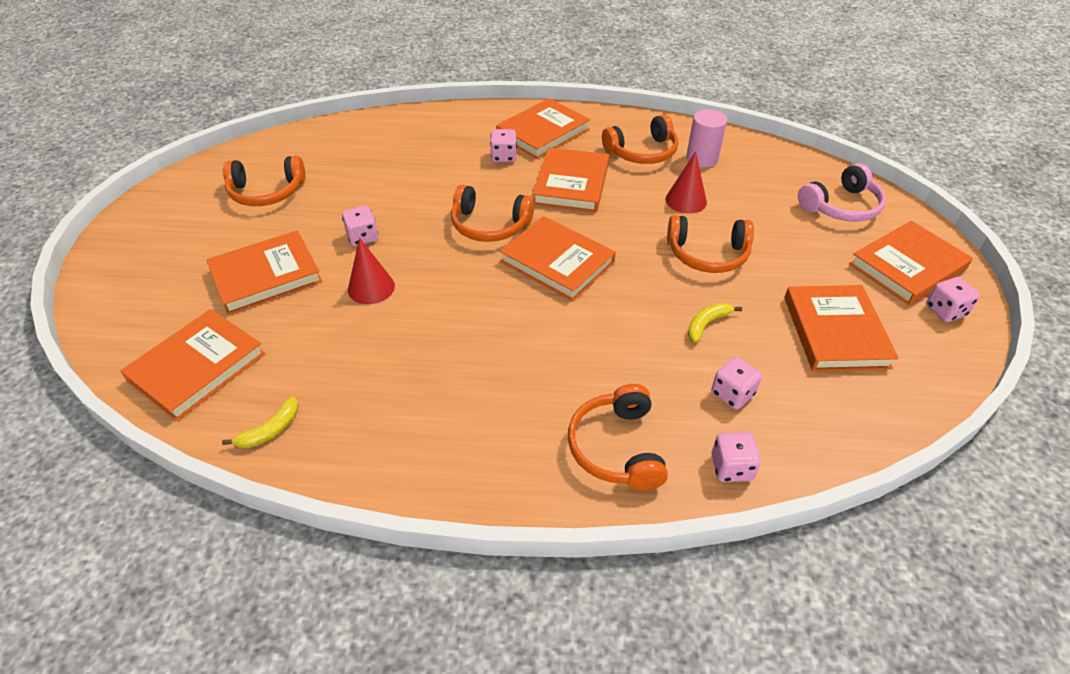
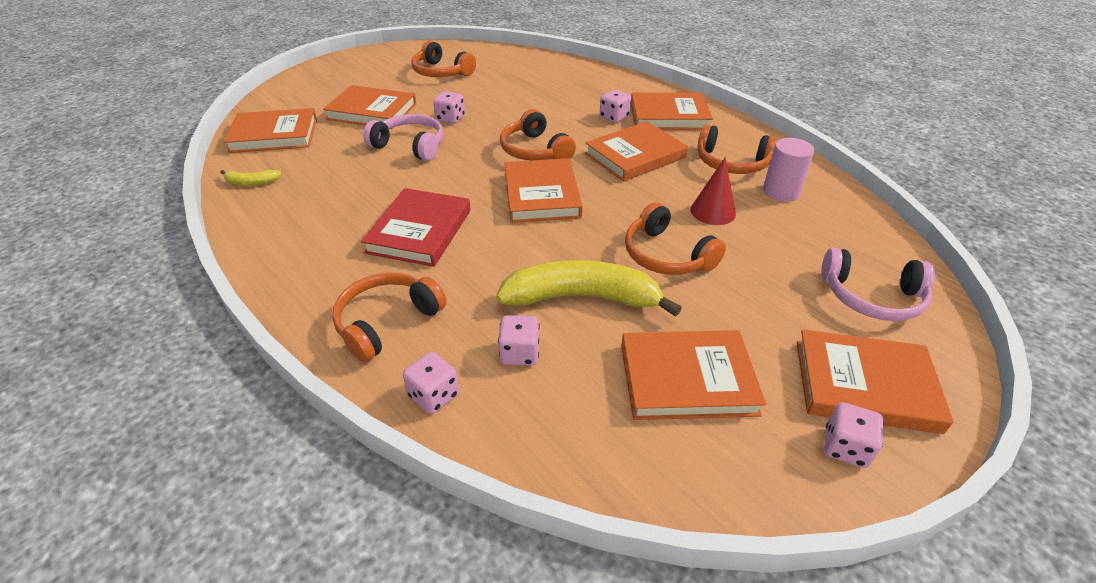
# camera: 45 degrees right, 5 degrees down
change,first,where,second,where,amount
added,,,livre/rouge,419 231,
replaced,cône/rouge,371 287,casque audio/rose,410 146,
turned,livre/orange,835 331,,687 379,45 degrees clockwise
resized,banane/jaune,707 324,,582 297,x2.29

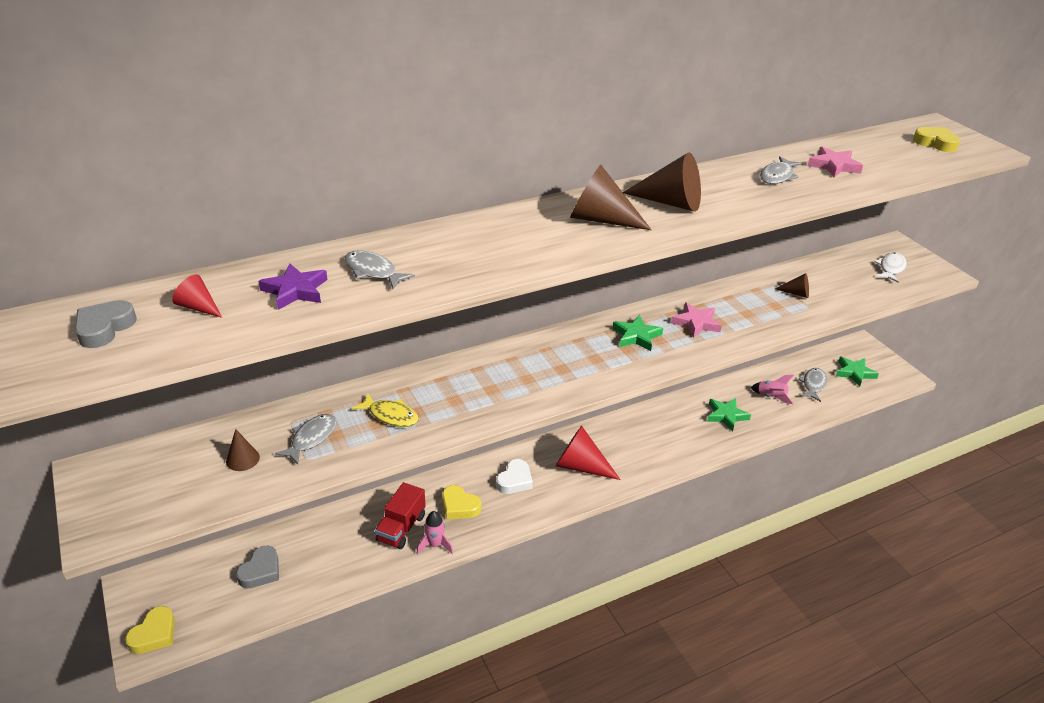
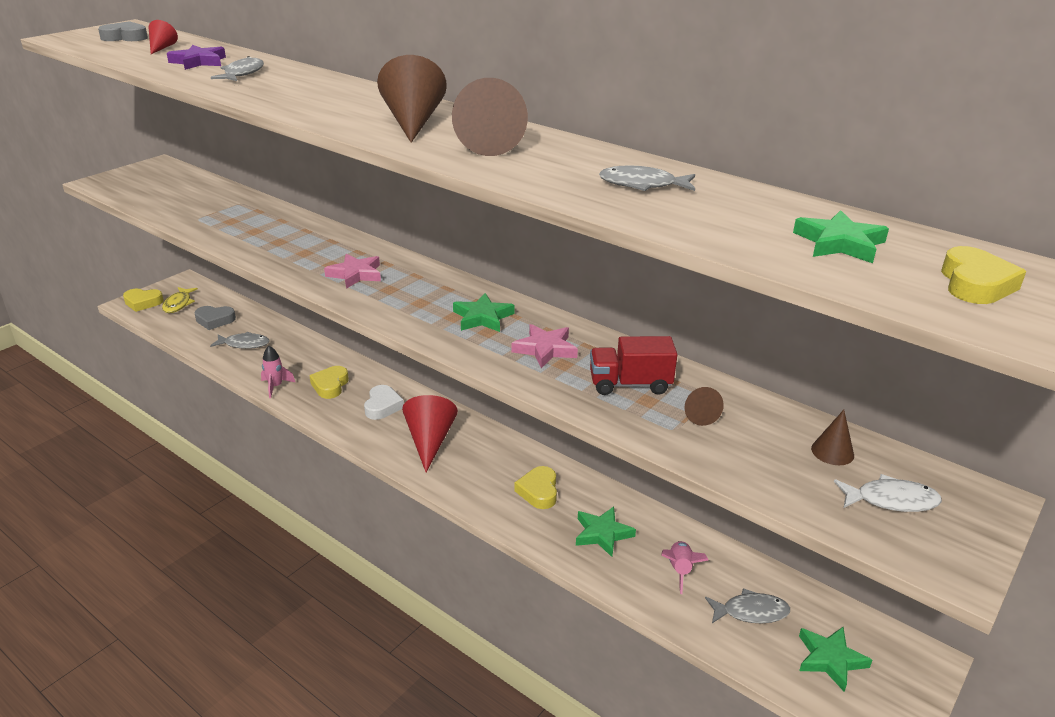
# camera: 65 degrees right, 5 degrees down
change,first,where,second,where,amount
added,,,cœur/jaune,538 491,
added,,,étoile/vert,839 243,
moved,cône/marron,242 459,,832 452,
moved,poisson/gris,311 438,,244 344,
moved,poisson/jaune,391 416,,178 304,
moved,camion/rouge,401 528,,630 384,
moved,étoile/rose,834 166,,355 274,
turned,cœur/blanc,515 480,,382 406,90 degrees counterclockwise

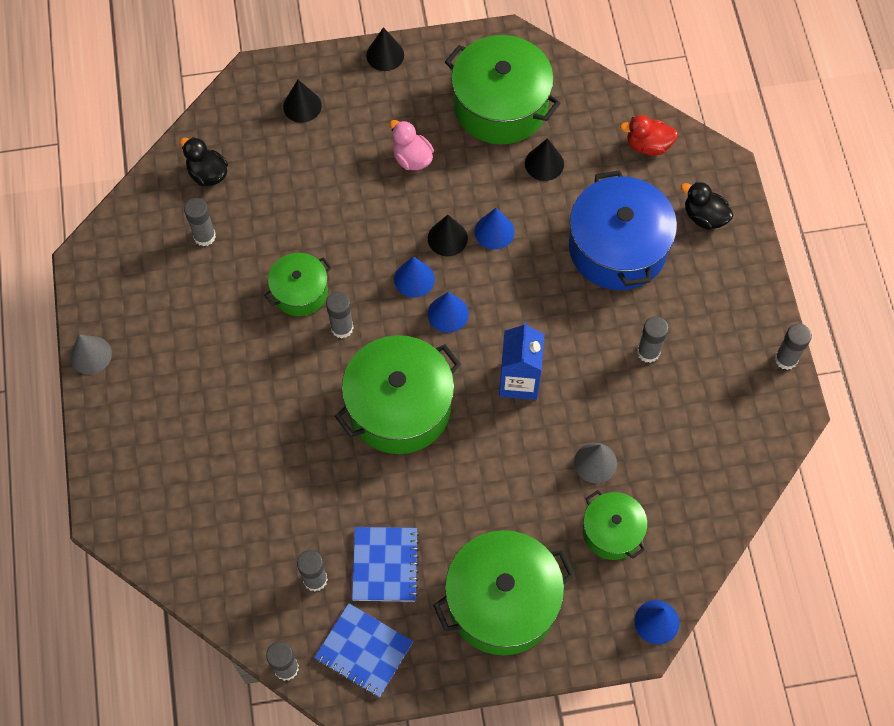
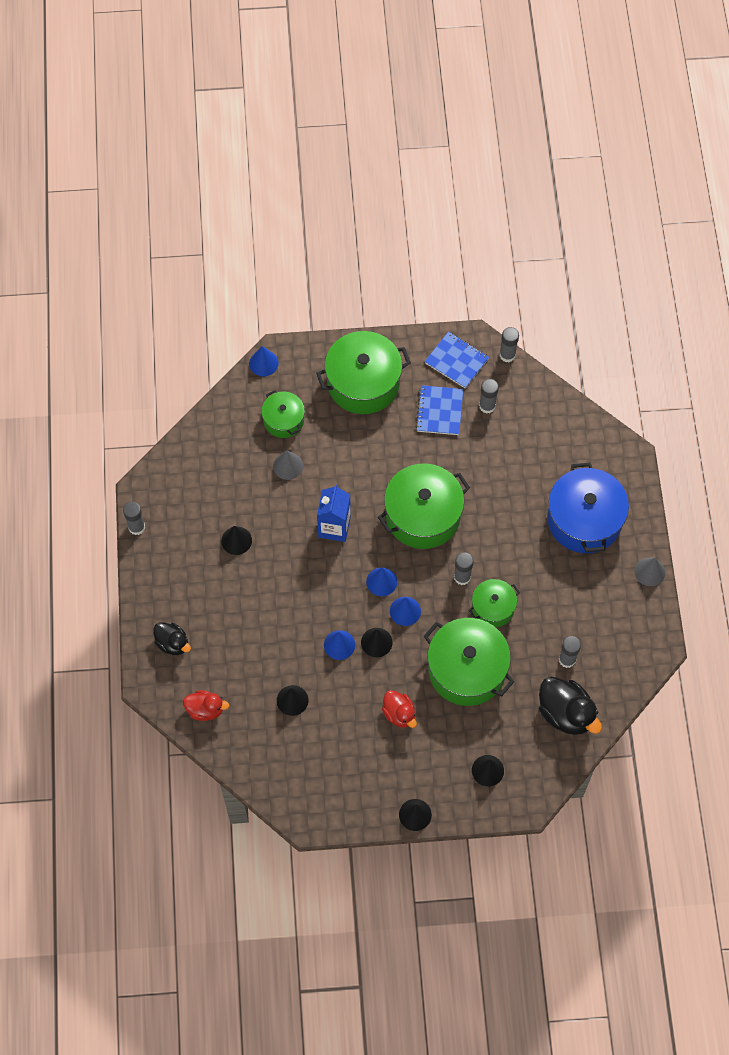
# camera: 175 degrees left, 0 degrees up
change,first,where,second,where,amount
moved,marmite/vert,500 105,,466 669,
moved,marmite/bleu,617 247,,584 520,
replaced,bâton de colle/gris,648 352,cône/noir,236 540,
recoloured,canard/rose,412 158,canard/rouge,399 714,
resized,canard/noir,208 174,,565 713,x1.62

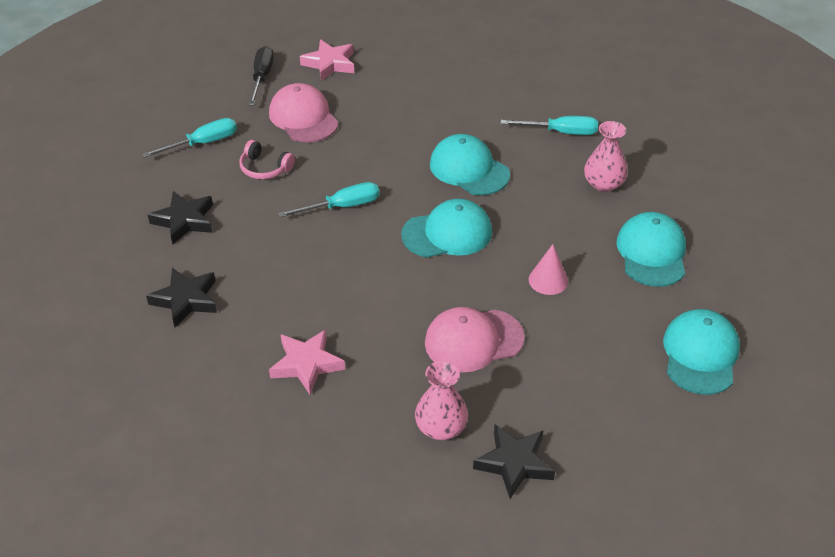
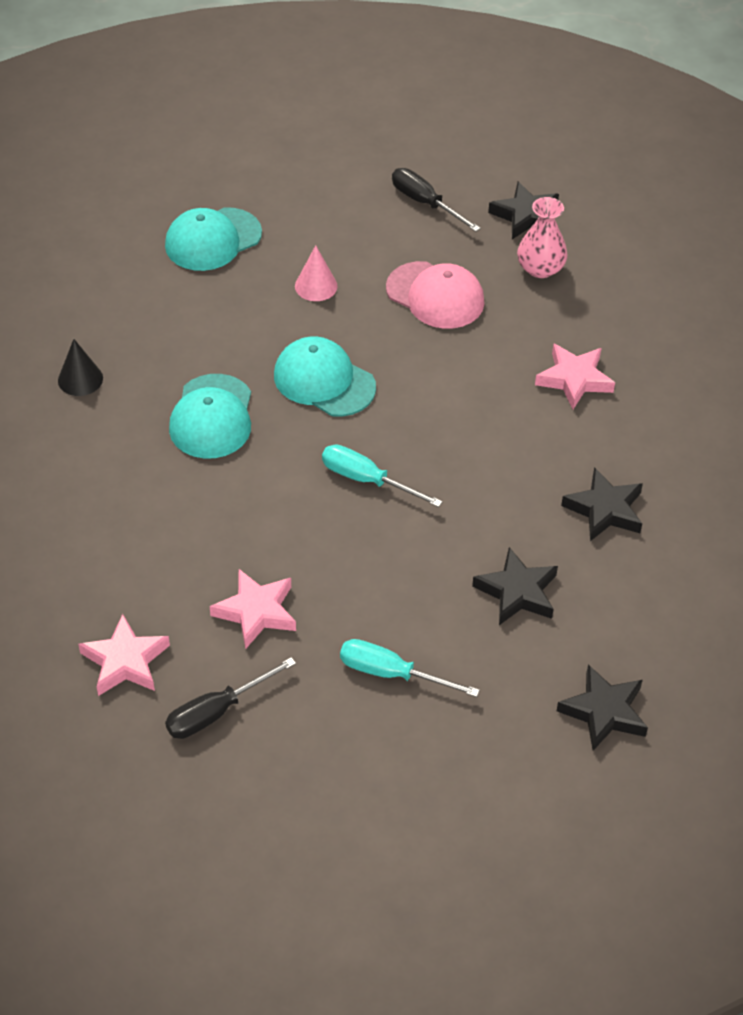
# camera: 130 degrees left, 5 degrees up
change,first,where,second,where,amount
removed,casque audio/rose,265 168,,,
removed,vase/rose,603 184,,,
removed,casquette/turquoise,700 354,,,
added,,,tournevis/noir,425 203,
added,,,étoile/noir,604 711,
replaced,casquette/rose,303 117,étoile/rose,256 612,
replaced,tournevis/turquoise,560 132,cône/noir,80 379,

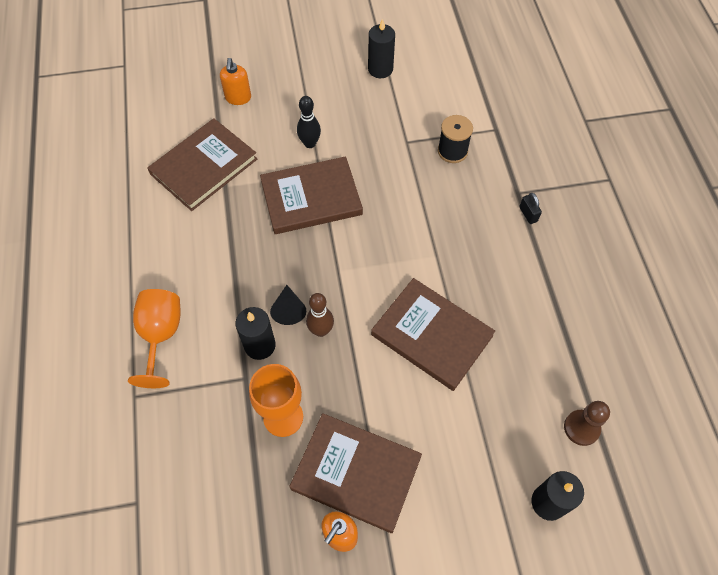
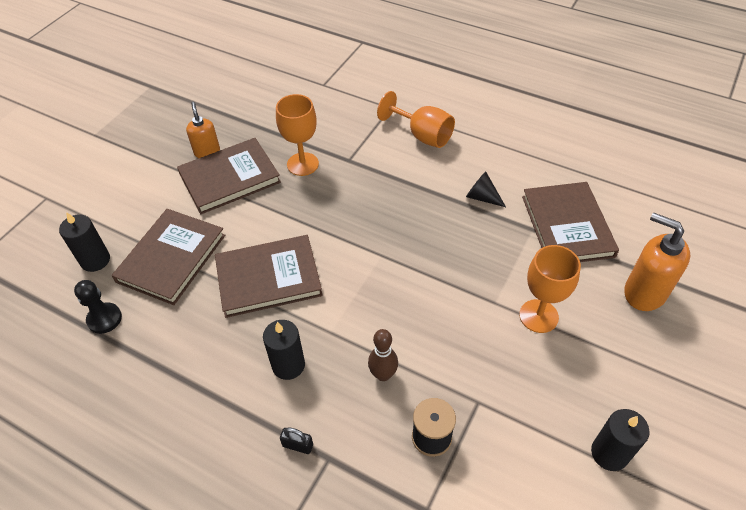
# camera: 130 degrees right, 10 degrees down
change,first,where,second,where,amount
moved,bougie/noir,260 345,,288 365,
moved,livre/marron,311 198,,171 258,
moved,cône/noir,289 310,,482 197,
moved,quille/marron,321 330,,383 374,
replaced,quille/noir,310 143,verre à pied/orange,538 316,
recoloured,pion/marron,581 428,pion/noir,104 319,
resized,distributeur de savon/orange,238 98,,644 292,x1.60

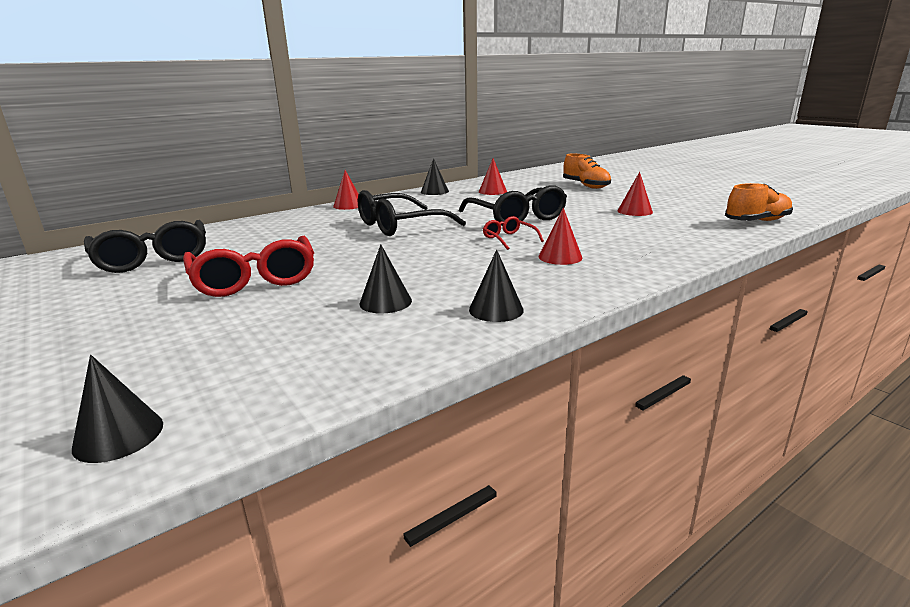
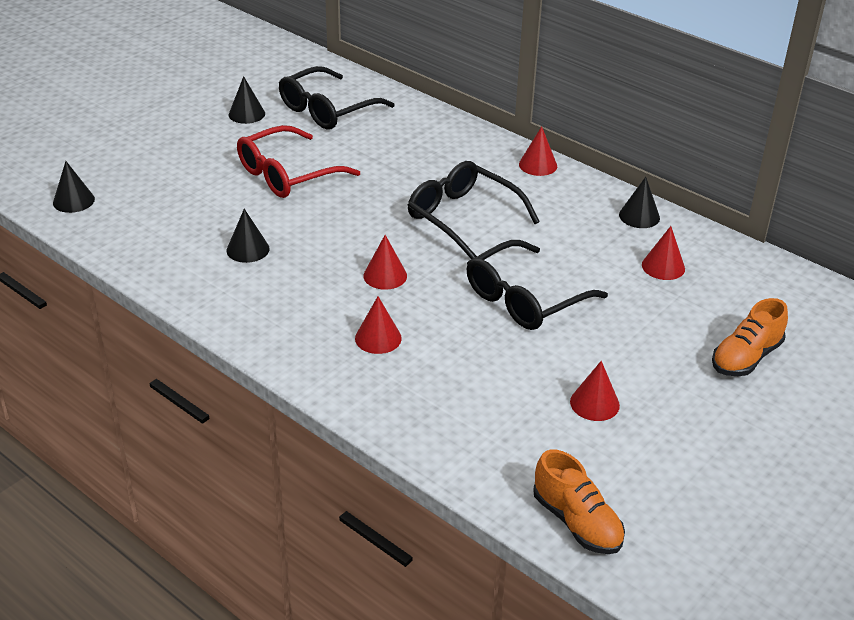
# camera: 75 degrees right, 15 degrees up
change,first,where,second,where,amount
removed,lunettes/rouge,509 239,,,
added,,,cône/rouge,385 275,
moved,cône/noir,496 310,,246 114,

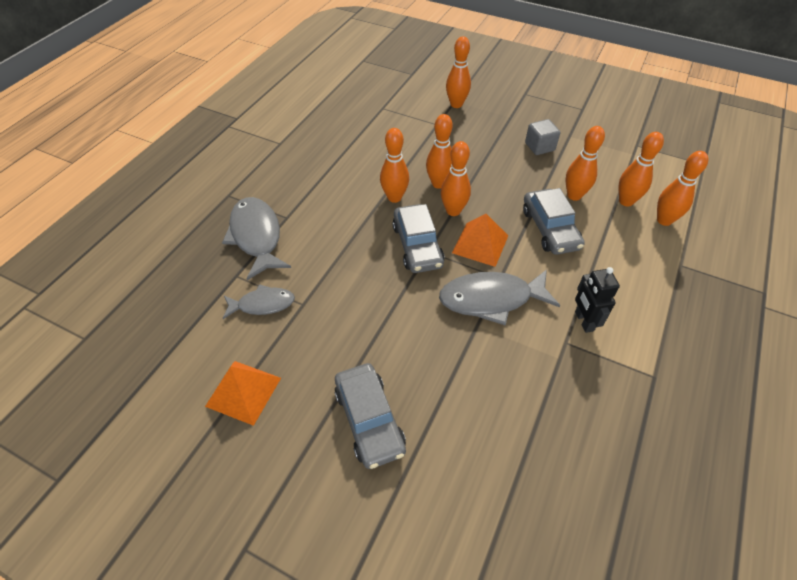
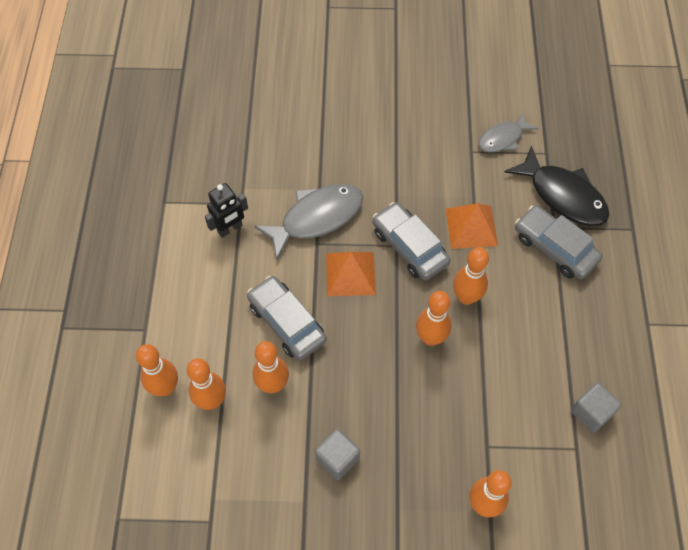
# camera: 155 degrees right, 10 degrees up
change,first,where,second,where,amount
removed,quille/orange,453 211,,,
added,,,cube/gris,591 412,
moved,pyramide/orange,243 391,,471 227,
moved,voiture/gris,369 420,,555 248,
recoloured,poisson/gris,256 236,poisson/noir,563 195,
turned,robot/noir,583 321,,230 228,90 degrees clockwise

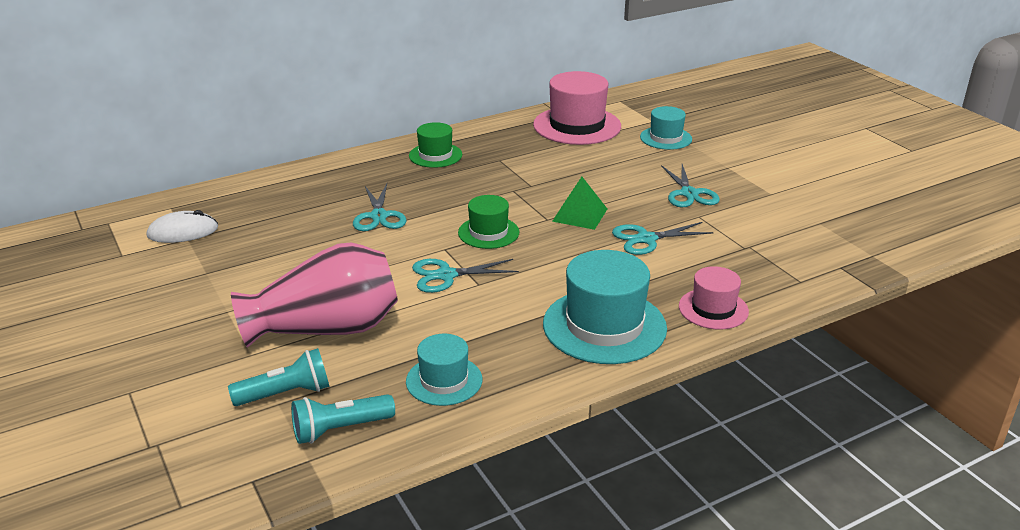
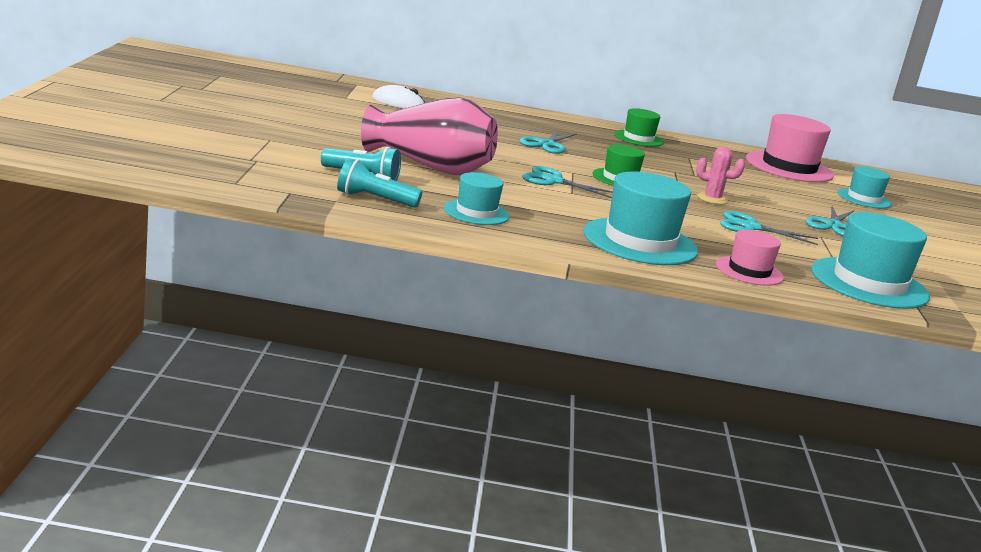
# camera: 30 degrees right, 10 degrees down
change,first,where,second,where,amount
added,,,chapeau/turquoise,869 283,
replaced,pyramide/vert,580 215,cactus/rose,712 199,

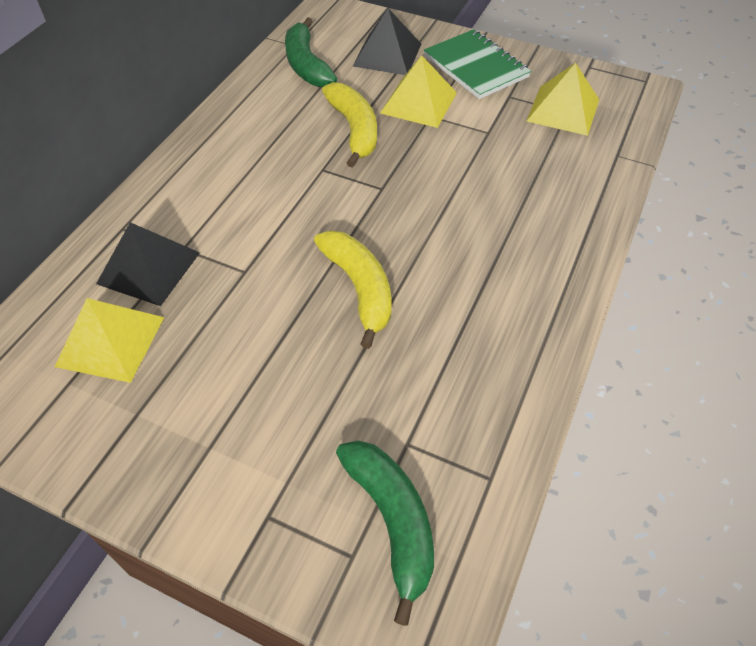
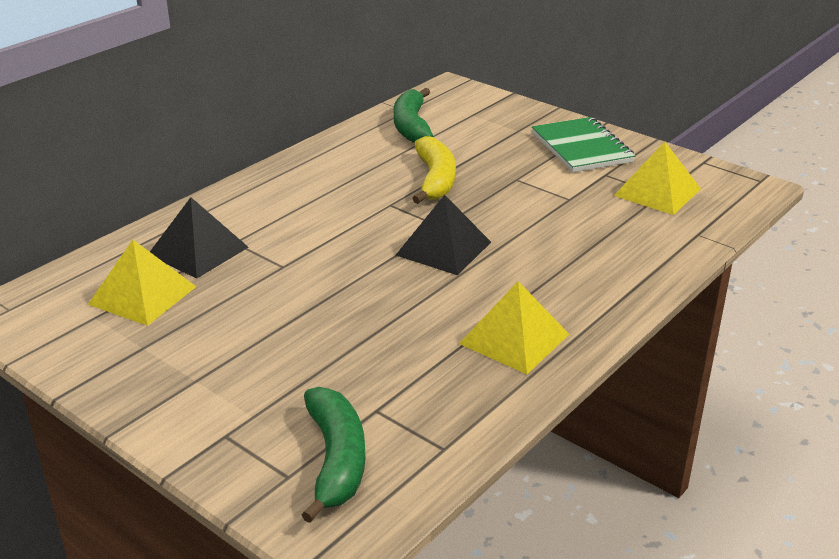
# camera: 15 degrees right, 20 degrees down
change,first,where,second,where,amount
removed,banane/jaune,359 289,,,
moved,pyramide/noir,387 55,,443 248,
moved,pyramide/jaune,419 102,,514 338,

